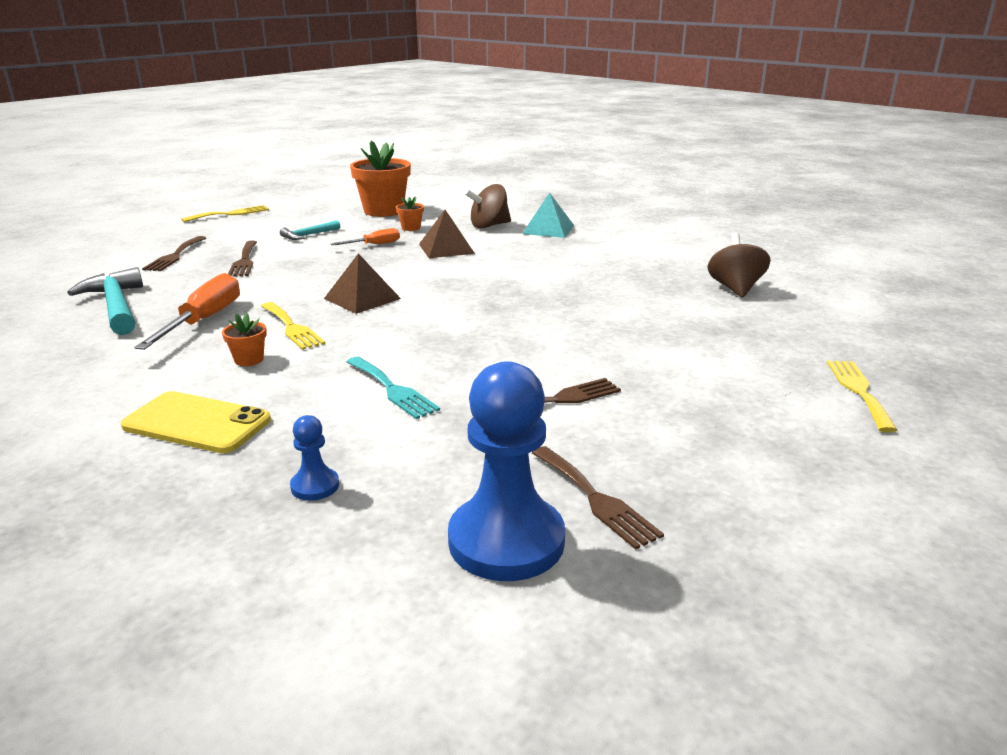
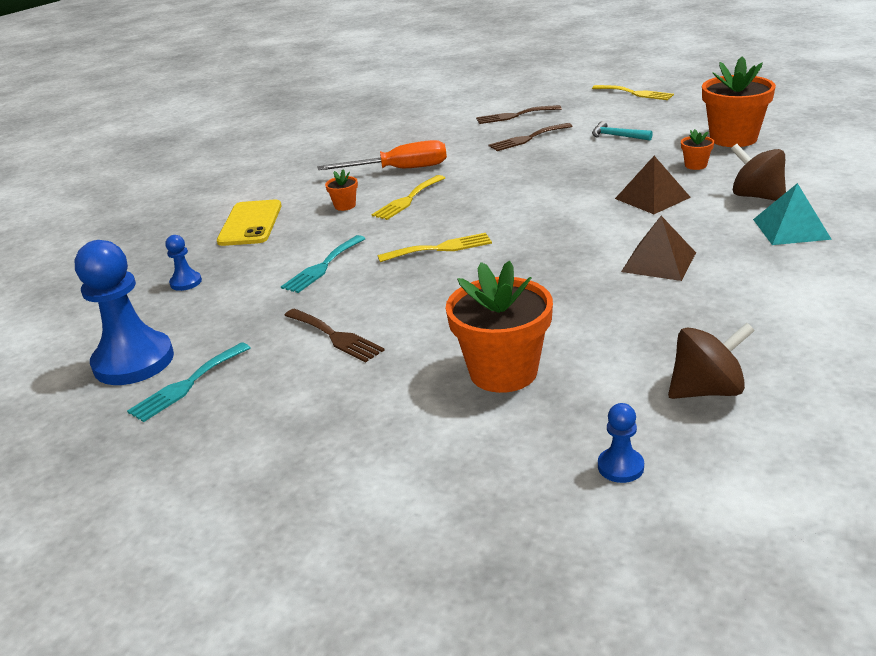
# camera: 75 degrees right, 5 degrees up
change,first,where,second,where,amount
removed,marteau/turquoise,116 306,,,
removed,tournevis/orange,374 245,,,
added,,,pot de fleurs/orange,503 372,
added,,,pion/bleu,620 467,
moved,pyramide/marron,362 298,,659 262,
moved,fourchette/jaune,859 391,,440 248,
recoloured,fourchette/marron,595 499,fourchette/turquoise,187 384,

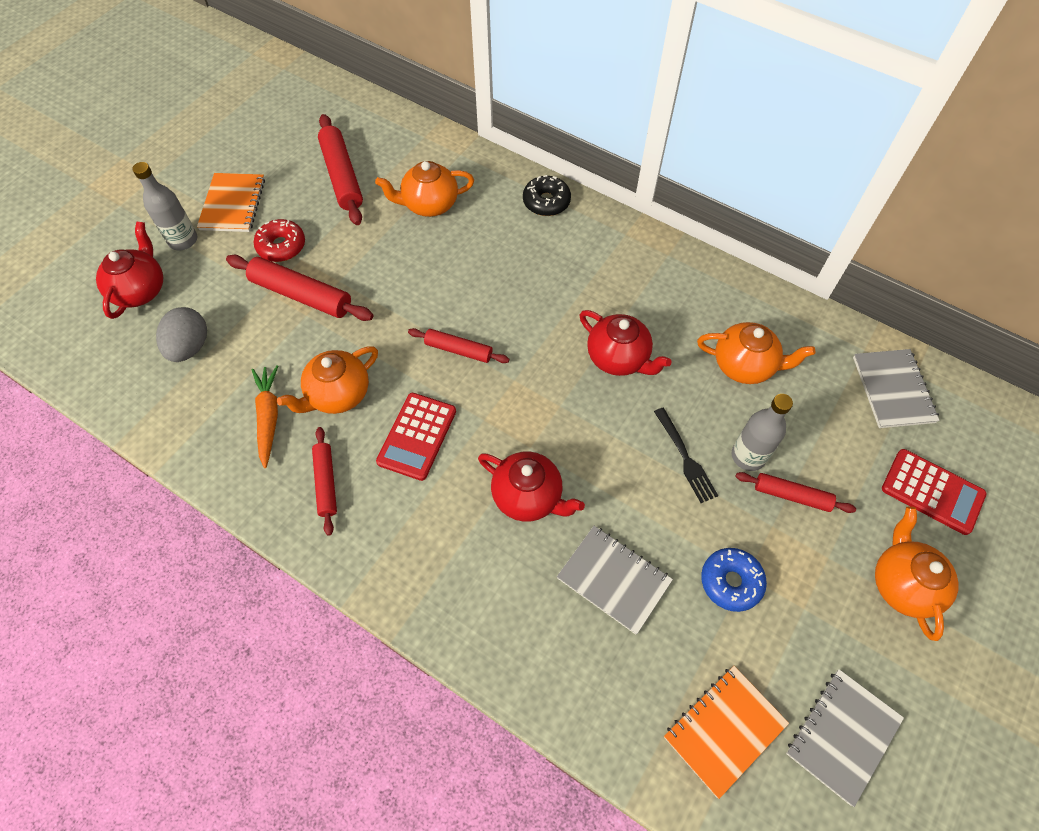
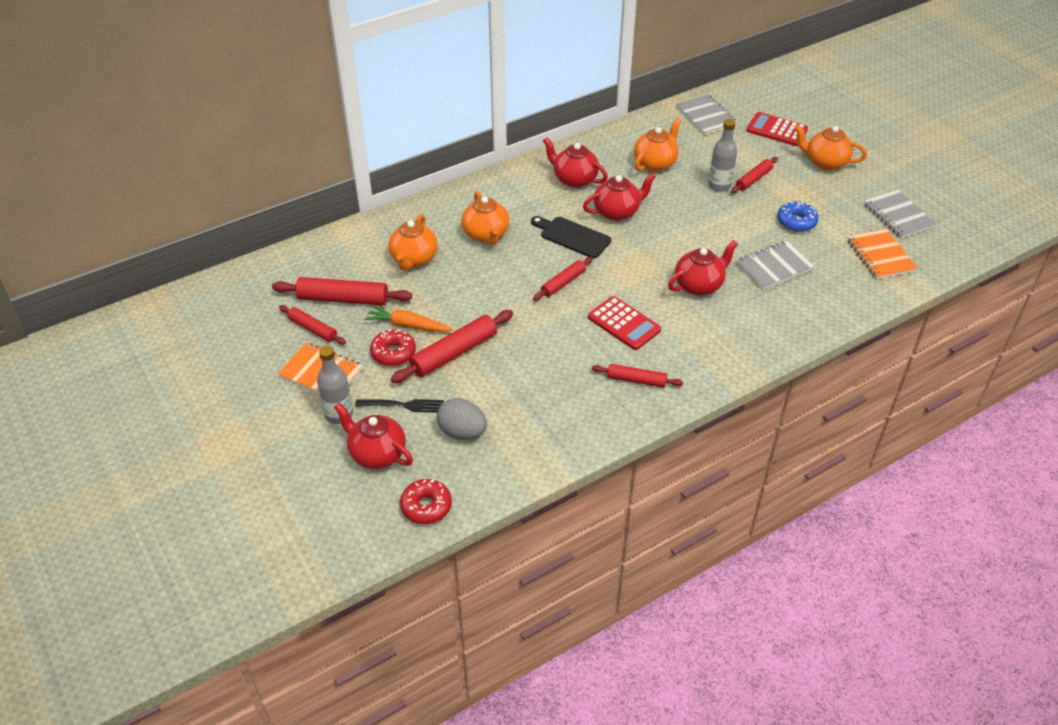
# camera: 65 degrees left, 15 degrees down
change,first,where,second,where,amount
removed,beignet/noir,546 202,,,
added,,,rouleau à pâtisserie/rouge,313 329,
added,,,beignet/rouge,426 506,
added,,,planche à découper/noir,572 236,
added,,,théière/rouge,574 179,
moved,carotte/orange,268 417,,408 325,
moved,théière/orange,338 394,,486 235,
moved,fourchette/noir,685 458,,403 405,
turned,carnet/gris,893 390,,705 116,45 degrees clockwise
turned,calculatrice/rouge,932 491,,776 130,120 degrees counterclockwise

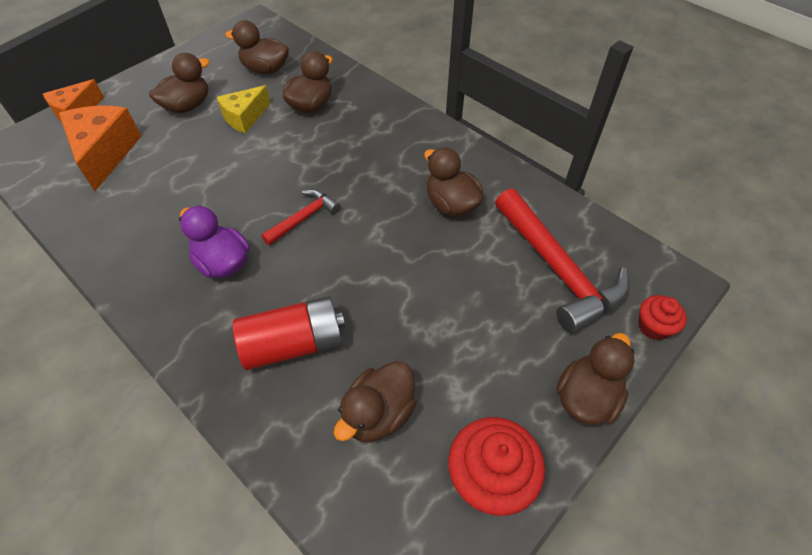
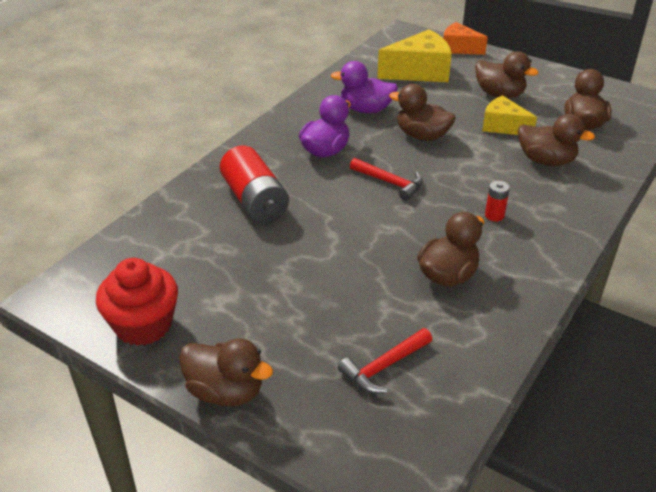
# camera: 80 degrees right, 15 degrees down
change,first,where,second,where,amount
removed,muffin/rouge,653 326,,,
added,,,canard/violet,366 109,
added,,,pile/rouge,494 215,
moved,canard/marron,378 414,,422 136,
recoloured,fromage/orange,105 153,fromage/jaune,419 72,
resized,marteau/rouge,557 269,,384 367,x0.52

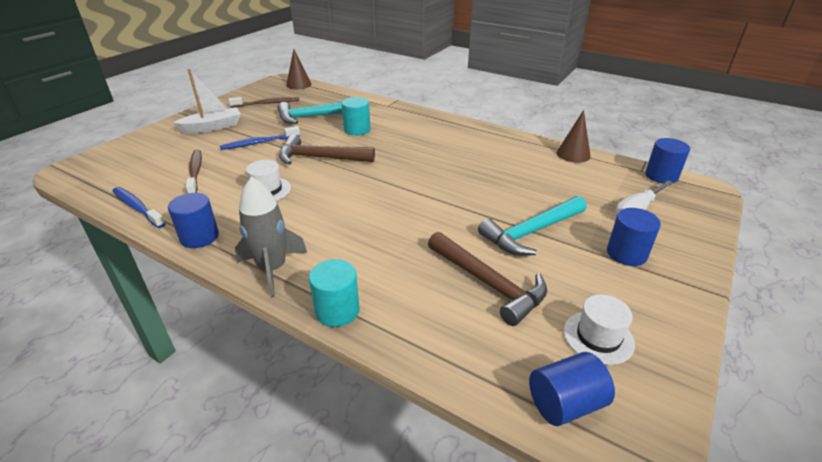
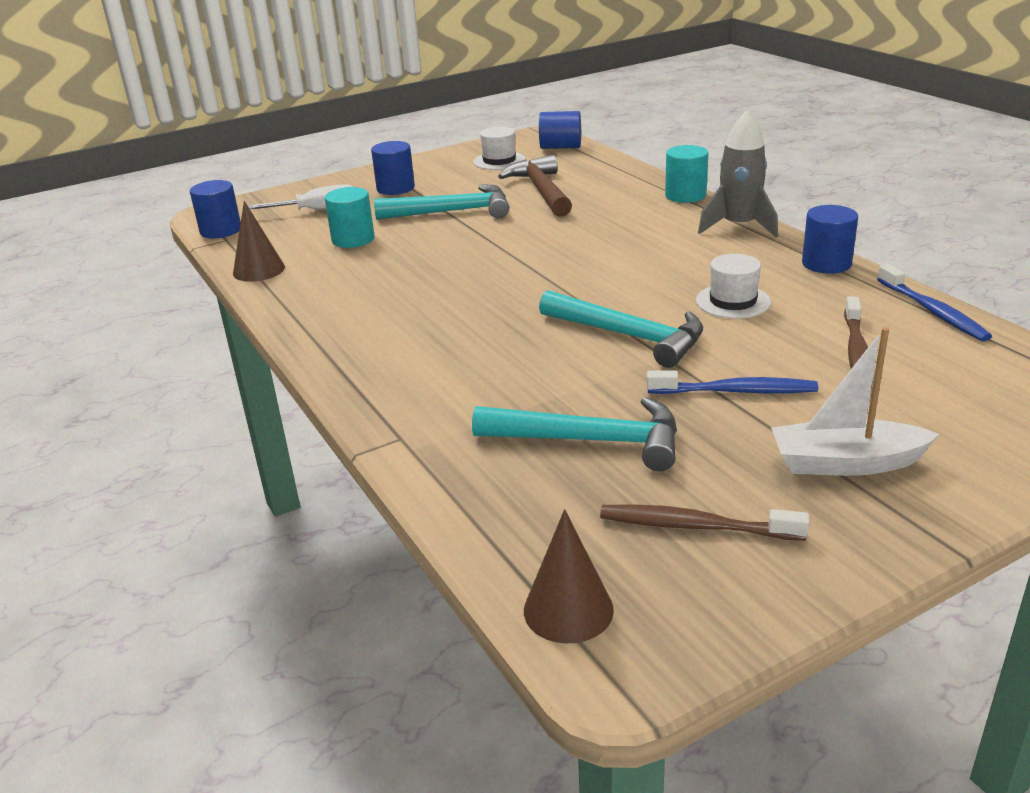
# camera: 150 degrees left, 5 degrees down
change,first,where,second,where,amount
moved,cylindre/turquoise,357 130,,353 239,
recoloured,marteau/marron,320 158,marteau/turquoise,630 336,

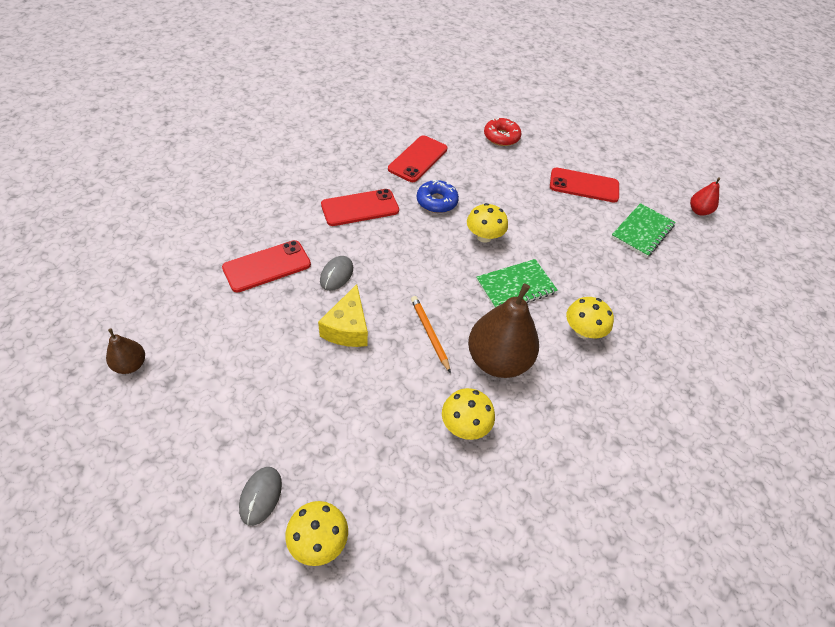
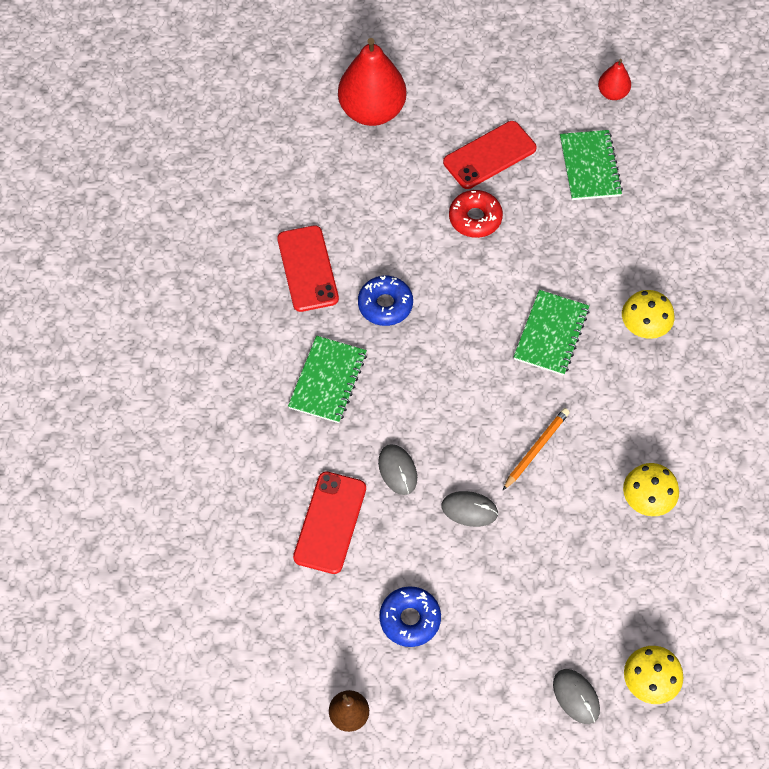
# camera: 40 degrees left, 10 degrees up
change,first,where,second,where,amount
removed,champignon/jaune,484 236,,,
removed,poire/marron,498 360,,,
added,,,poire/rouge,372 111,
added,,,beignet/bleu,410 619,
moved,beignet/rouge,501 137,,475 218,
replaced,fromage/jaune,347 328,souris/gris,469 510,
replaced,téléphone/rouge,360 208,carnet/vert,327 380,
turned,crayon/orange,429 333,,536 449,105 degrees clockwise

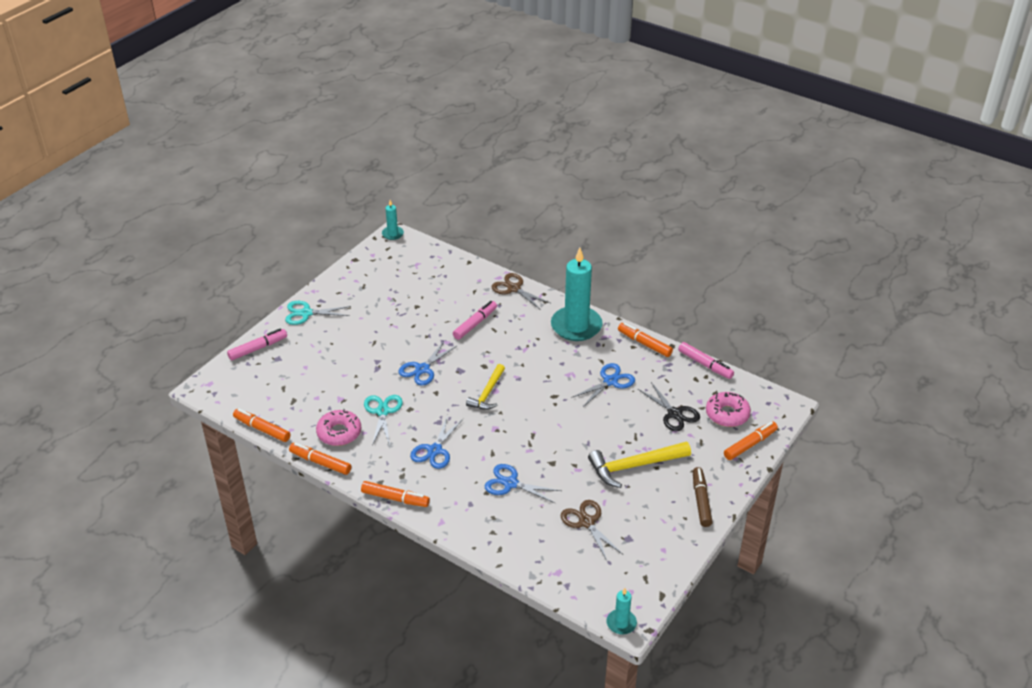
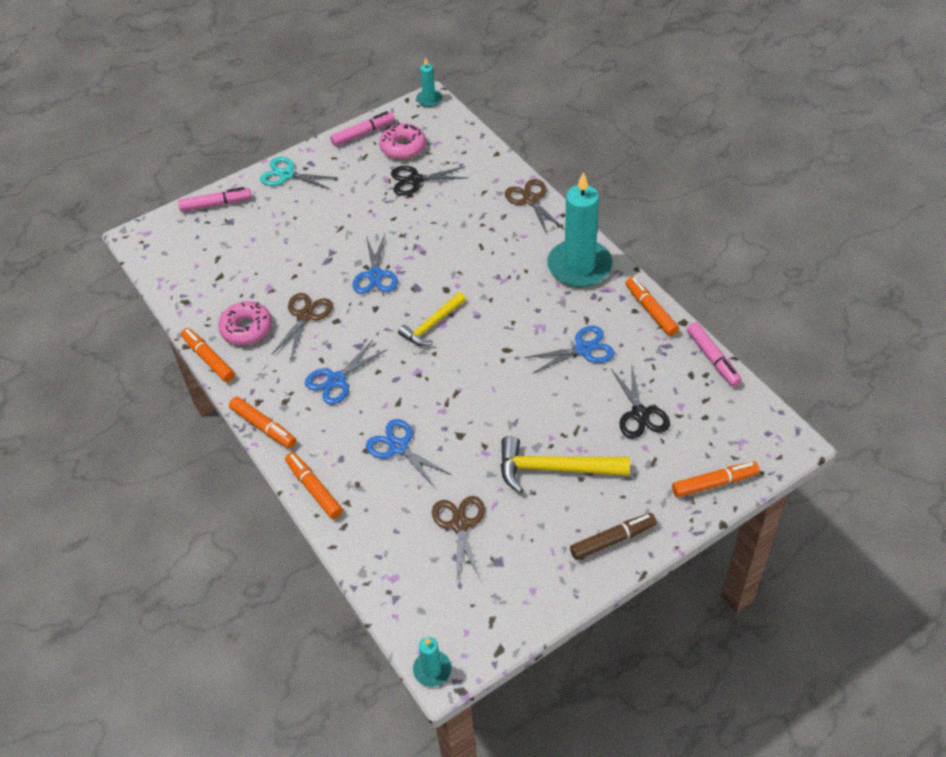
# camera: 25 degrees right, 10 degrees up
change,first,where,second,where,amount
added,,,ciseaux/noir,415 180,
moved,feutre/orange,262 429,,314 489,
moved,feutre/rose,475 324,,363 133,
moved,beignet/rose,727 414,,403 147,
recoloured,ciseaux/turquoise,383 412,ciseaux/marron,305 316,
turned,ciseaux/bleu,422 369,,375 275,60 degrees counterclockwise
turned,feutre/marron,701 500,,613 540,45 degrees clockwise

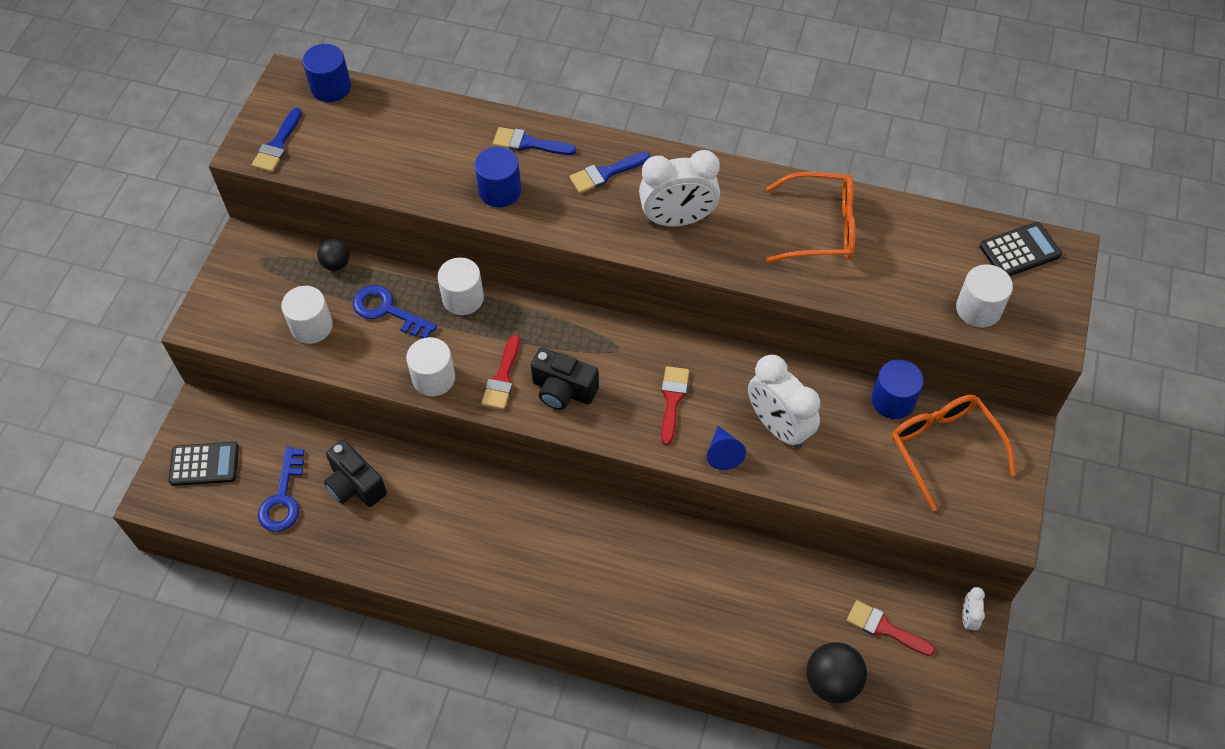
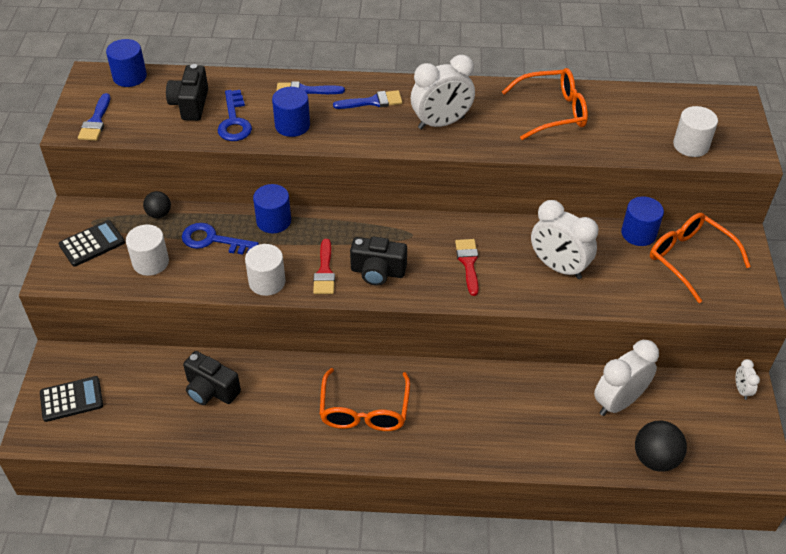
# camera: 15 degrees left, 10 degrees down
change,first,where,second,where,amount
removed,cône/bleu,723 453,,,
removed,pinceau/rouge,884 628,,,
added,,,appareil photo/noir,190 104,
added,,,lunettes/orange,364 410,
added,,,réveil/blanc,618 402,
moved,clé/bleu,283 497,,234 121,
moved,calculatrice/noir,1019 251,,92 244,
recoloured,cylindre/blanc,463 298,cylindre/bleu,273 221,
turned,pinceau/bleu,605 173,,373 101,150 degrees counterclockwise

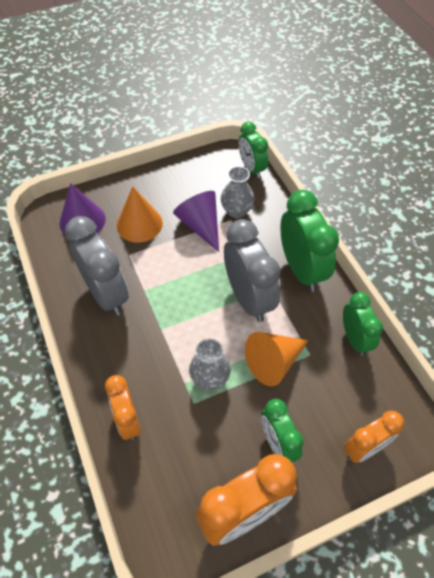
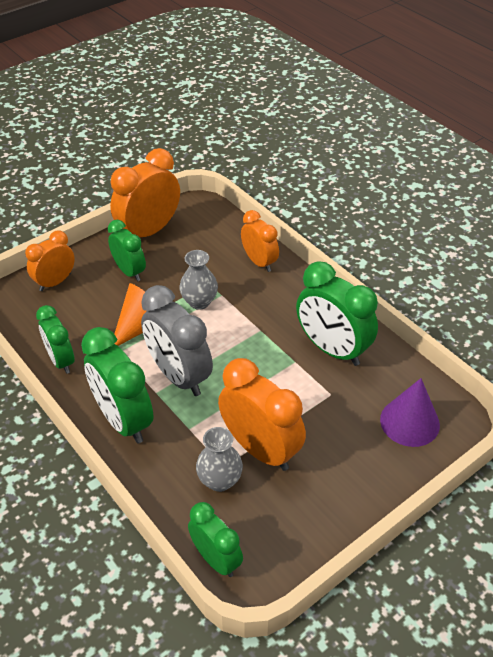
# camera: 165 degrees right, 10 degrees down
change,first,where,second,where,amount
removed,cône/orange,139 224,,,
replaced,cône/violet,200 225,réveil/orange,260 449,
recoloured,réveil/gris,106 294,réveil/vert,332 349,

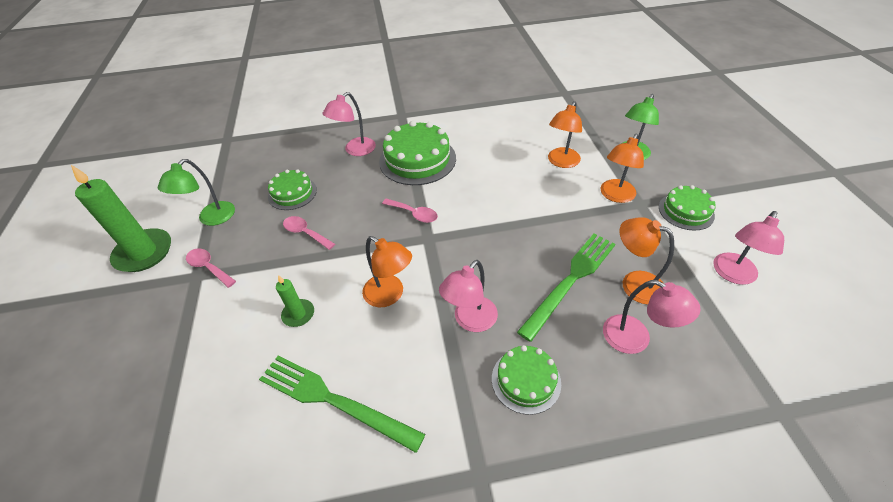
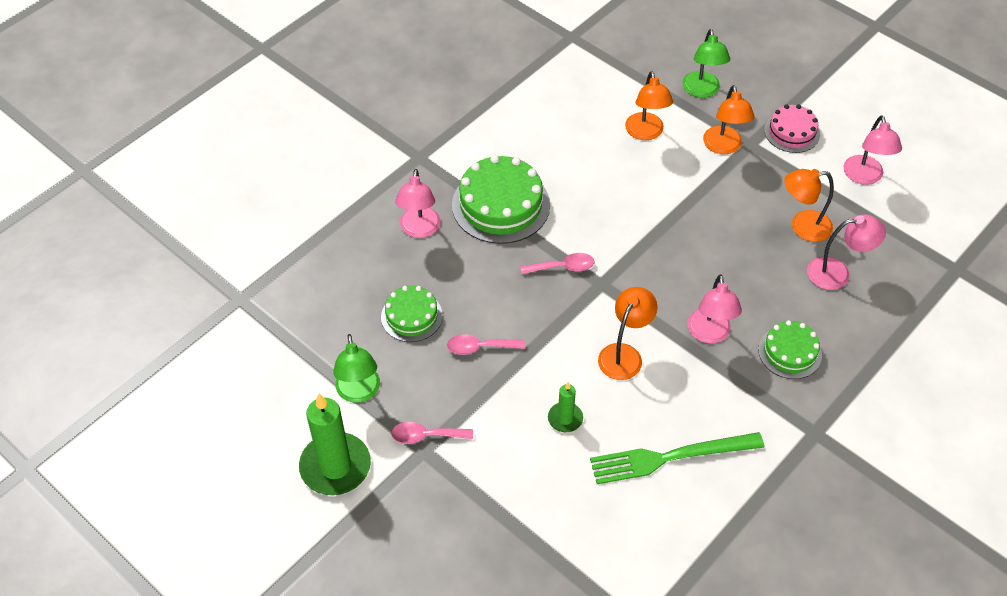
# camera: 40 degrees left, 5 degrees up
change,first,where,second,where,amount
removed,fourchette/vert,570 281,,,
recoloured,gâteau/vert,686 211,gâteau/rose,792 132,
turned,lampe/orange,390 295,,624 354,60 degrees counterclockwise

